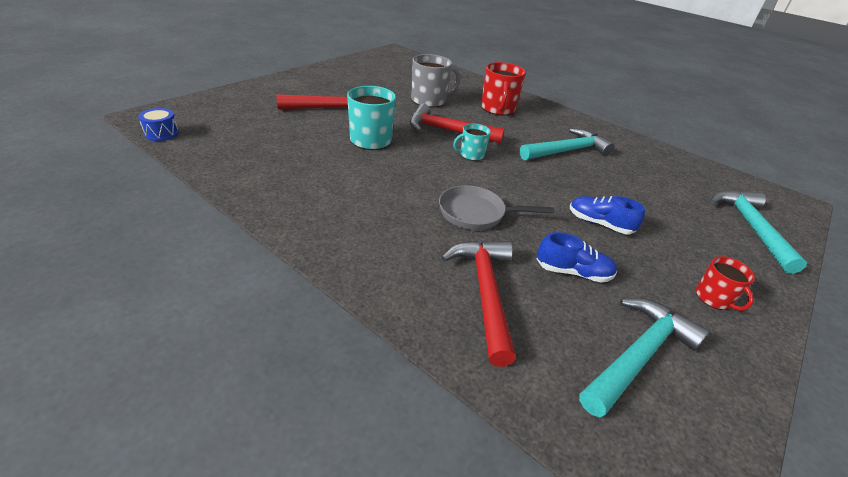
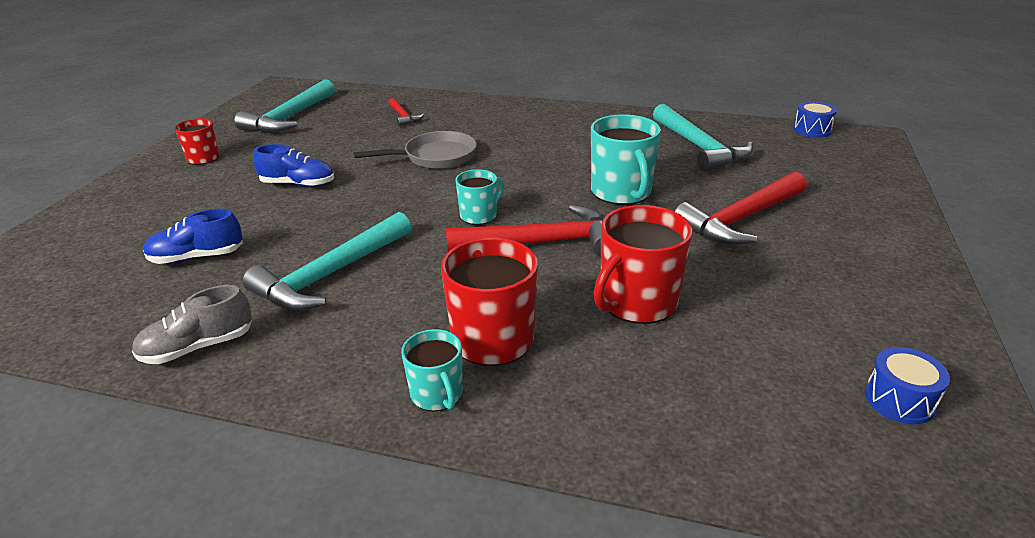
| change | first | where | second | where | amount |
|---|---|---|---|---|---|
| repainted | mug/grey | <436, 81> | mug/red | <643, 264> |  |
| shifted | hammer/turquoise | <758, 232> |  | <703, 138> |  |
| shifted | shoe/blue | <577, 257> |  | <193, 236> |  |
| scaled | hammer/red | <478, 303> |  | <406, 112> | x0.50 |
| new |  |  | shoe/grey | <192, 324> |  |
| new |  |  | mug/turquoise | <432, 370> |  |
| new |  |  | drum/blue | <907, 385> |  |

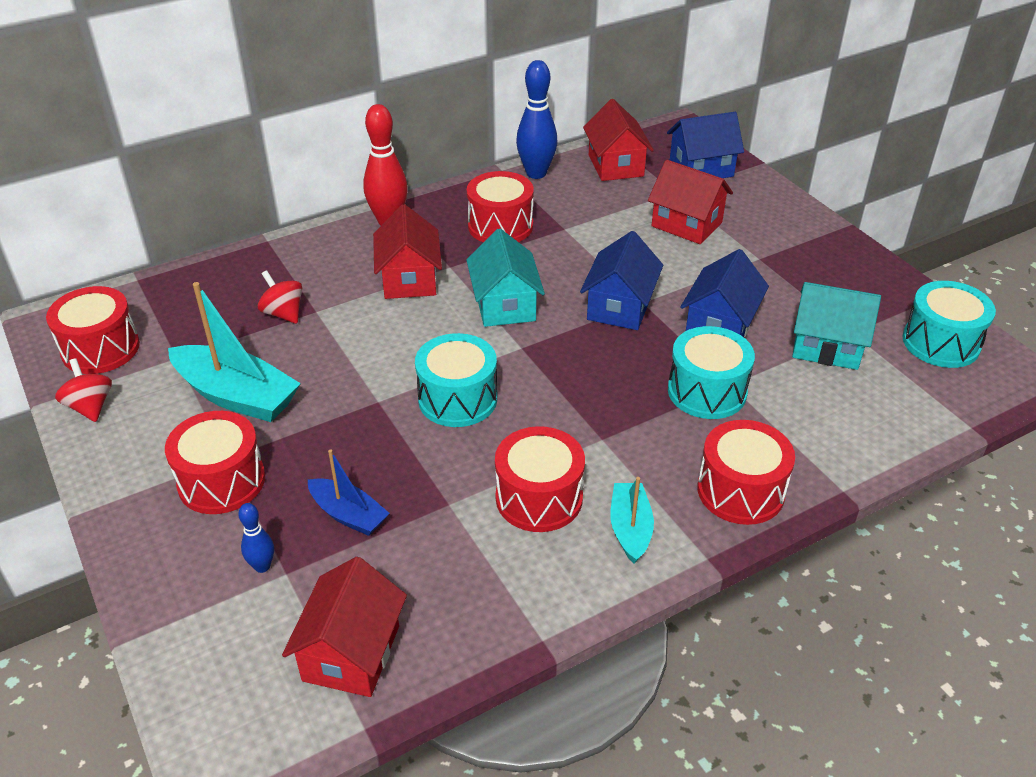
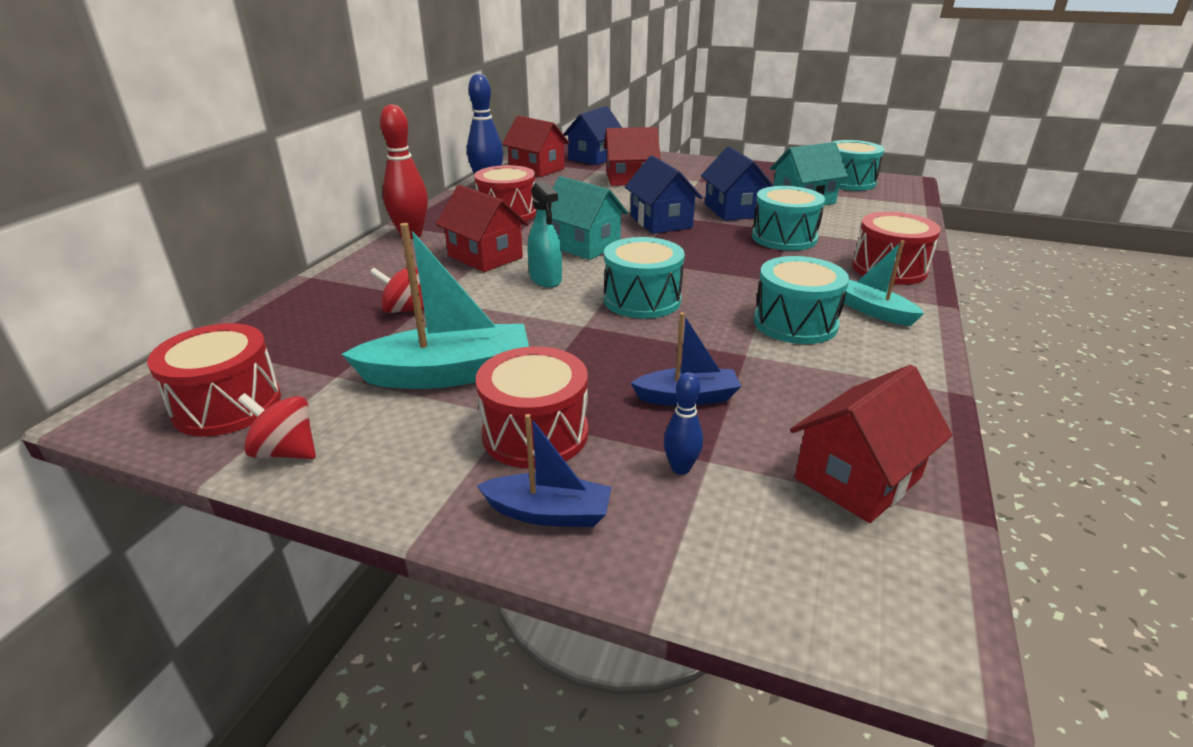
| change | first | where | second | where | amount |
|---|---|---|---|---|---|
| repainted | drum/red | <540, 479> | drum/turquoise | <801, 300> |  |
| rotated | house/red | <344, 627> |  | <871, 444> | 75 degrees clockwise |
| new |  |  | spray bottle/turquoise | <545, 234> |  |
| new |  |  | boat/blue | <544, 470> |  |

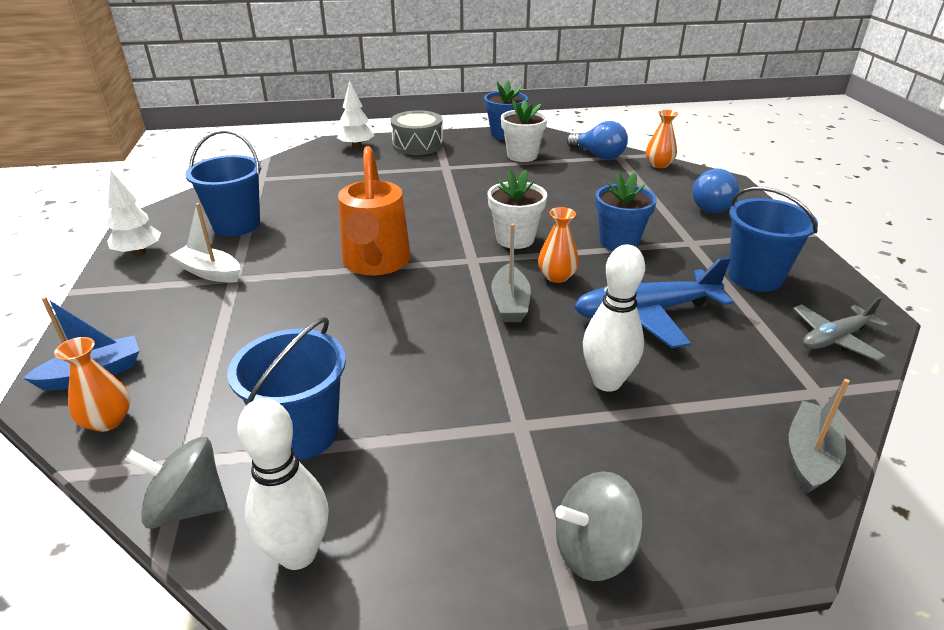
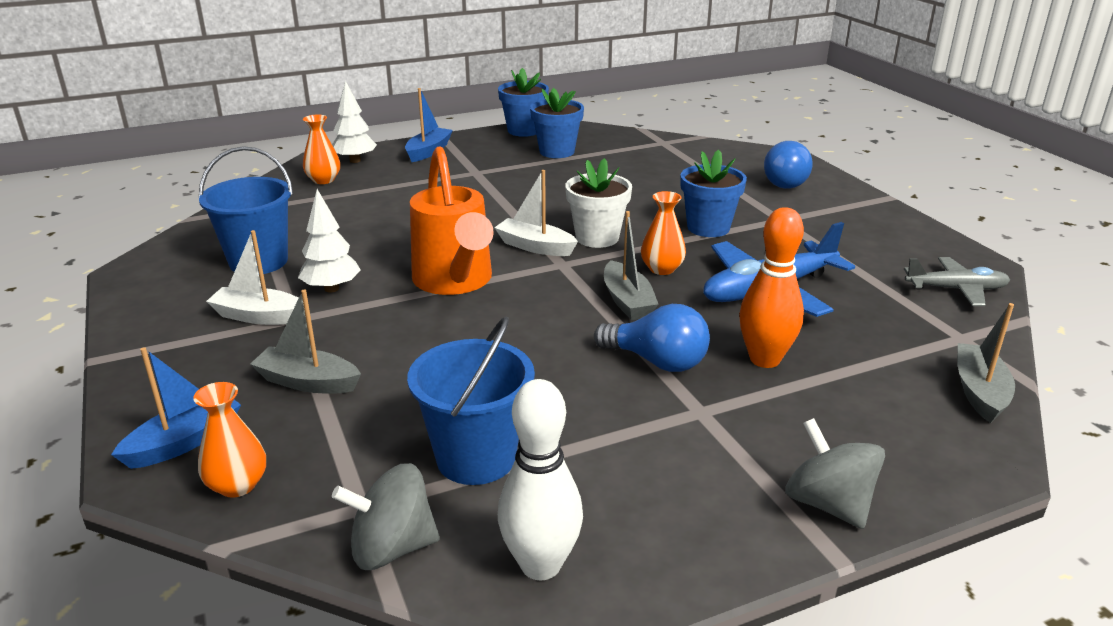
| change | first | where | second | where | amount |
|---|---|---|---|---|---|
| repainted | flower pot/white | <524, 131> | flower pot/blue | <557, 123> |  |
| swapped | drum/grey | <417, 132> | boat/blue | <429, 125> |  |
| shifted | vase/orange | <662, 139> |  | <321, 149> |  |
| shifted | light bulb/blue | <597, 140> |  | <652, 338> |  |
| shifted | tree/white | <134, 213> |  | <329, 240> |  |
| gone | bucket/blue | <773, 239> |  |  |  |
| repainted | bowling pin/white | <614, 318> | bowling pin/orange | <771, 287> |  |
| rotated | plane/grey | <841, 329> |  | <957, 281> | 135 degrees counterclockwise |
| rotated | spinning top/grey | <599, 526> |  | <835, 473> | 90 degrees clockwise |
| new |  |  | boat/white | <536, 213> |  |
| new |  |  | boat/grey | <305, 341> |  |

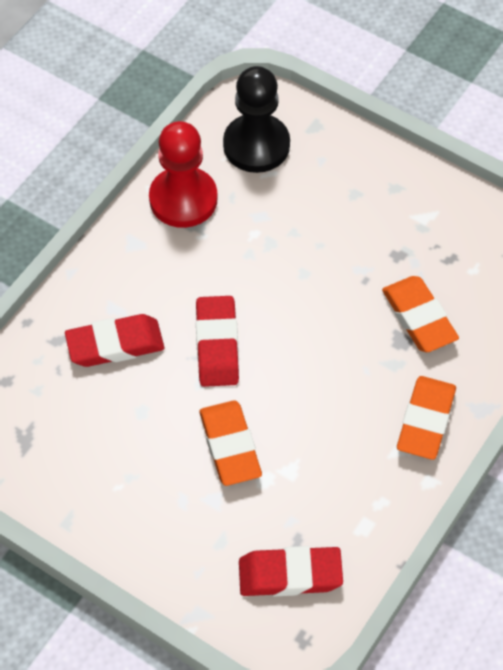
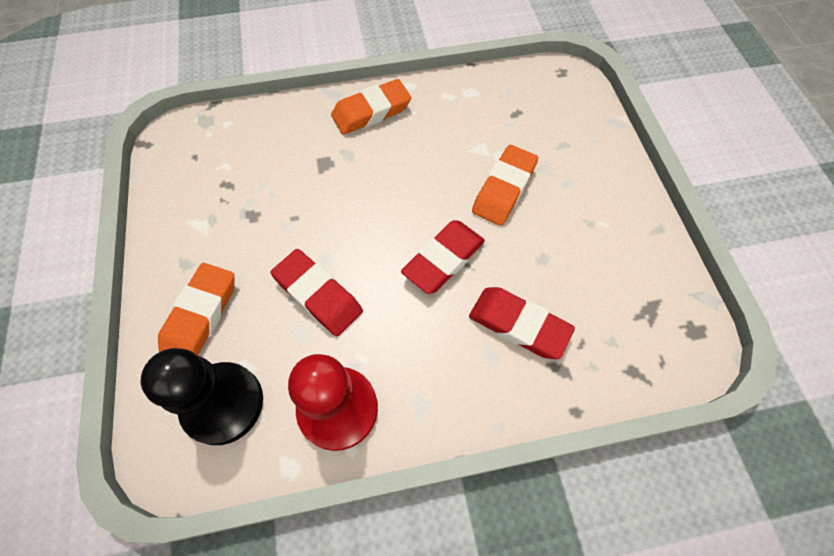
| change | first | where | second | where | amount |
|---|---|---|---|---|---|
| shifted | eraser/orange | <420, 314> |  | <196, 309> |  |
| shifted | eraser/red | <291, 571> |  | <317, 292> |  |

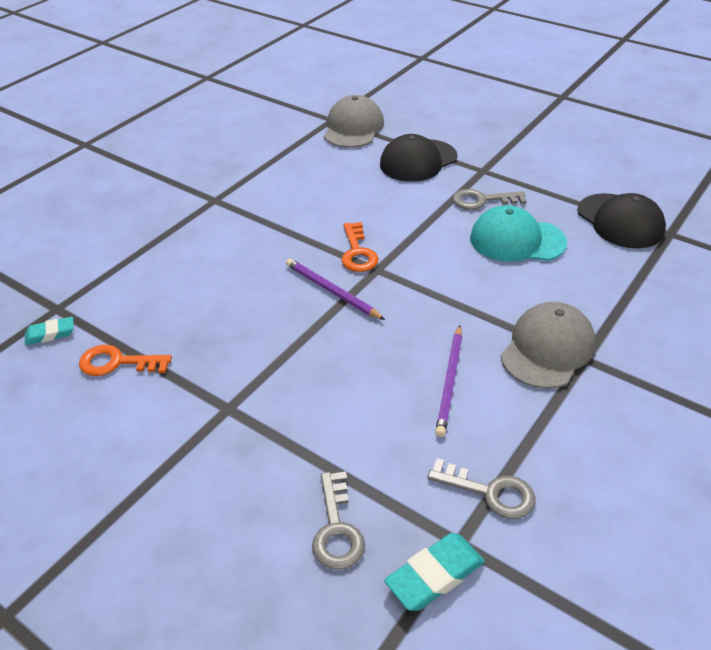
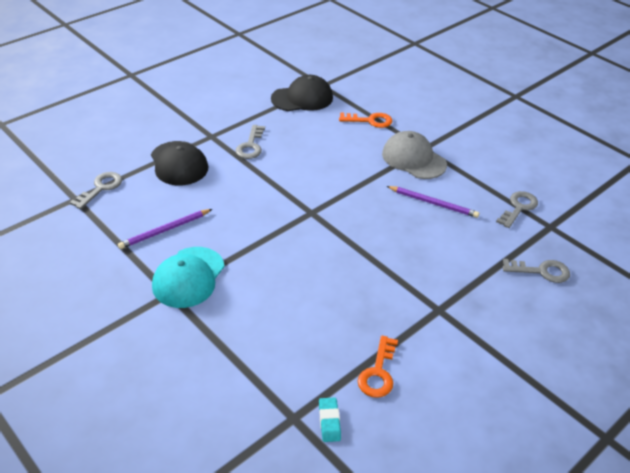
| change | first | where | second | where | amount |
|---|---|---|---|---|---|
| swapped | cap/grey | <354, 121> | key/grey | <96, 190> |  |
| shifted | cap/turquoise | <518, 233> |  | <188, 277> |  |
| shifted | key/orange | <360, 247> |  | <365, 120> |  |
| shifted | pencil/purple | <335, 289> |  | <165, 229> |  |
| gone | eraser/turquoise | <434, 572> |  |  |  |

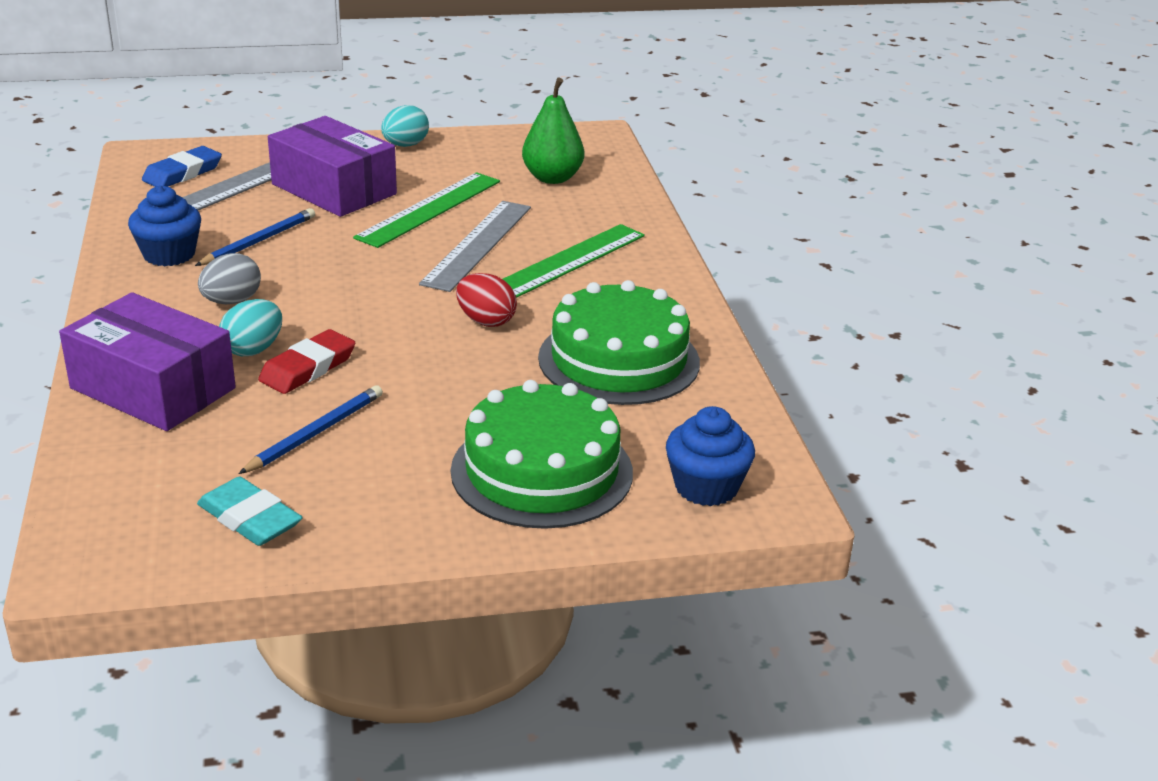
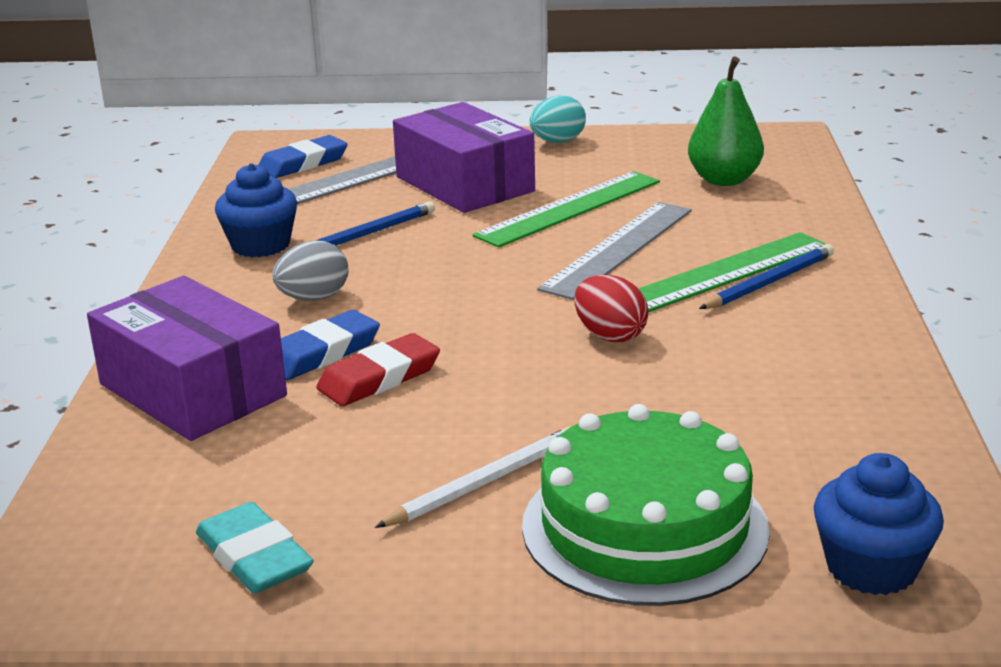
| change | first | where | second | where | amount |
|---|---|---|---|---|---|
| gone | cake/green | <619, 342> |  |  |  |
| swapped | egg/turquoise | <250, 327> | eraser/blue | <330, 345> |  |
| shifted | pencil/blue | <310, 429> |  | <766, 276> |  |
| new |  |  | pencil/white | <472, 477> |  |

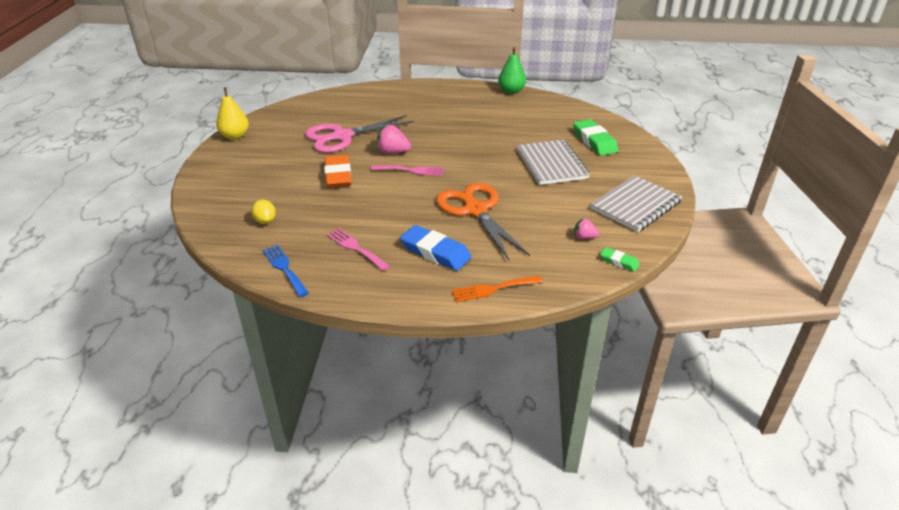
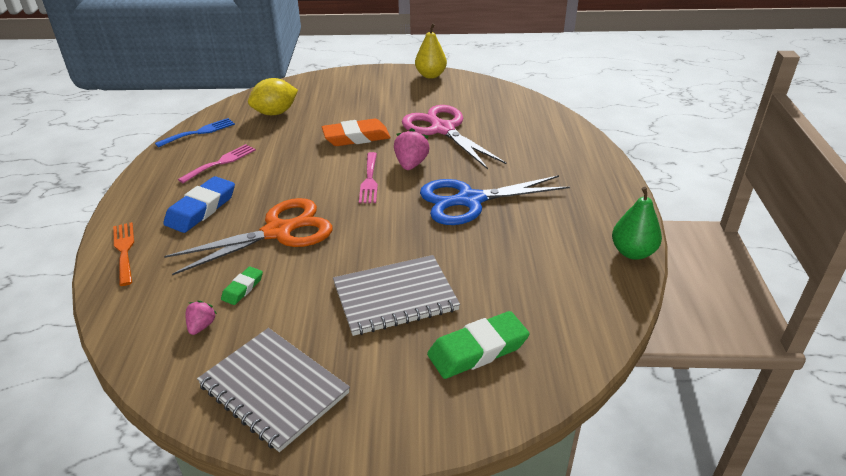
| change | first | where | second | where | amount |
|---|---|---|---|---|---|
| scaled | lemon/yellow | <263, 211> |  | <273, 96> | x1.67 |
| shifted | eraser/green | <620, 259> |  | <242, 285> |  |
| new |  |  | scissors/blue | <495, 200> |  |

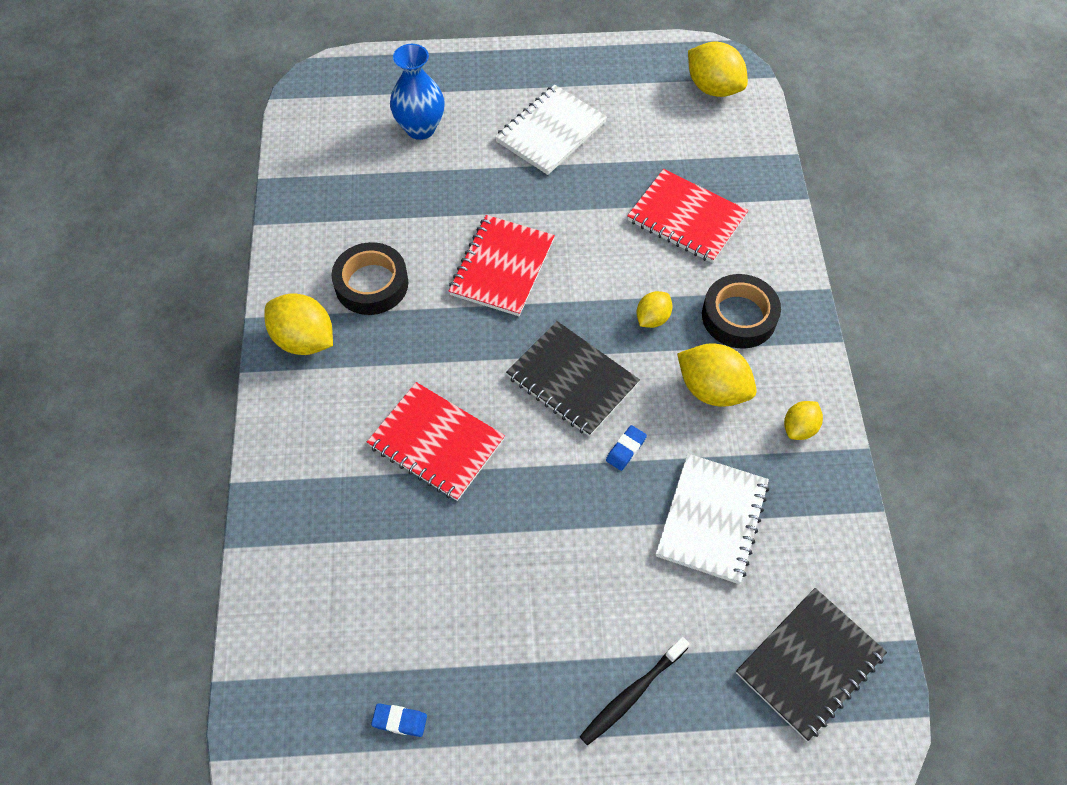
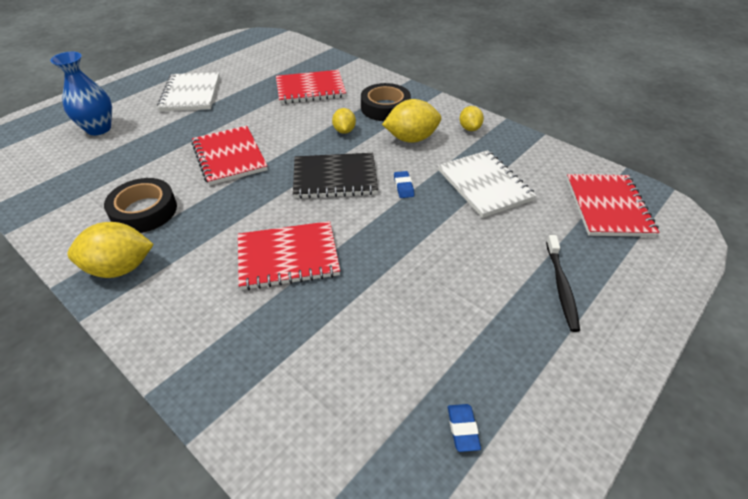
| change | first | where | second | where | amount |
|---|---|---|---|---|---|
| gone | lemon/yellow | <718, 69> |  |  |  |
| repainted | notebook/black | <811, 664> | notebook/red | <612, 205> |  |
| rotated | eraser/blue | <399, 720> |  | <464, 428> | 60 degrees counterclockwise |

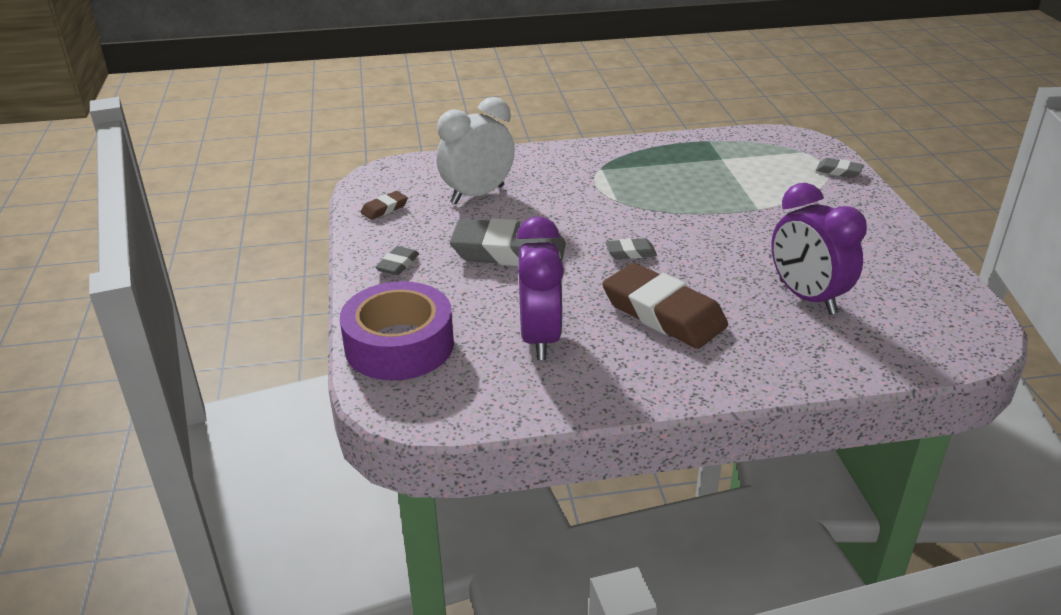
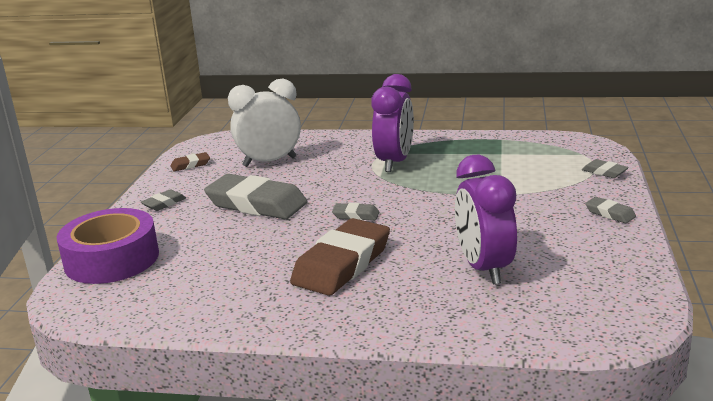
| change | first | where | second | where | amount |
|---|---|---|---|---|---|
| shifted | clock/purple | <540, 288> |  | <392, 123> |  |
| rotated | eraser/brown | <665, 306> |  | <340, 257> | 60 degrees clockwise |
| new |  |  | eraser/grey | <610, 210> |  |

